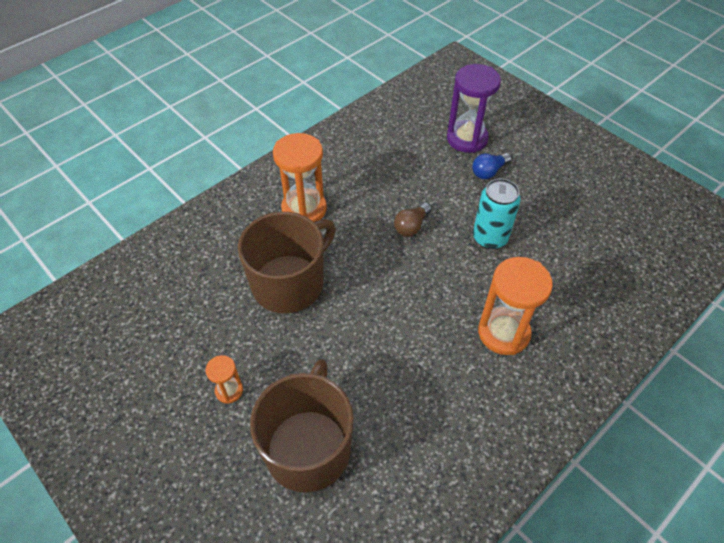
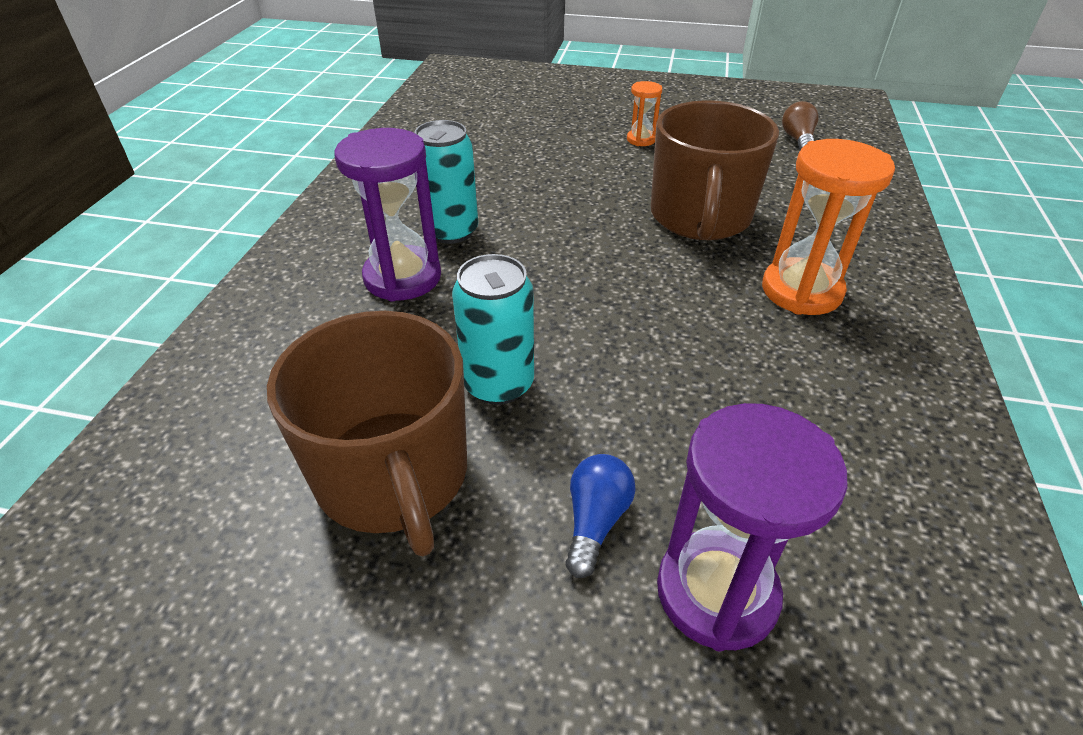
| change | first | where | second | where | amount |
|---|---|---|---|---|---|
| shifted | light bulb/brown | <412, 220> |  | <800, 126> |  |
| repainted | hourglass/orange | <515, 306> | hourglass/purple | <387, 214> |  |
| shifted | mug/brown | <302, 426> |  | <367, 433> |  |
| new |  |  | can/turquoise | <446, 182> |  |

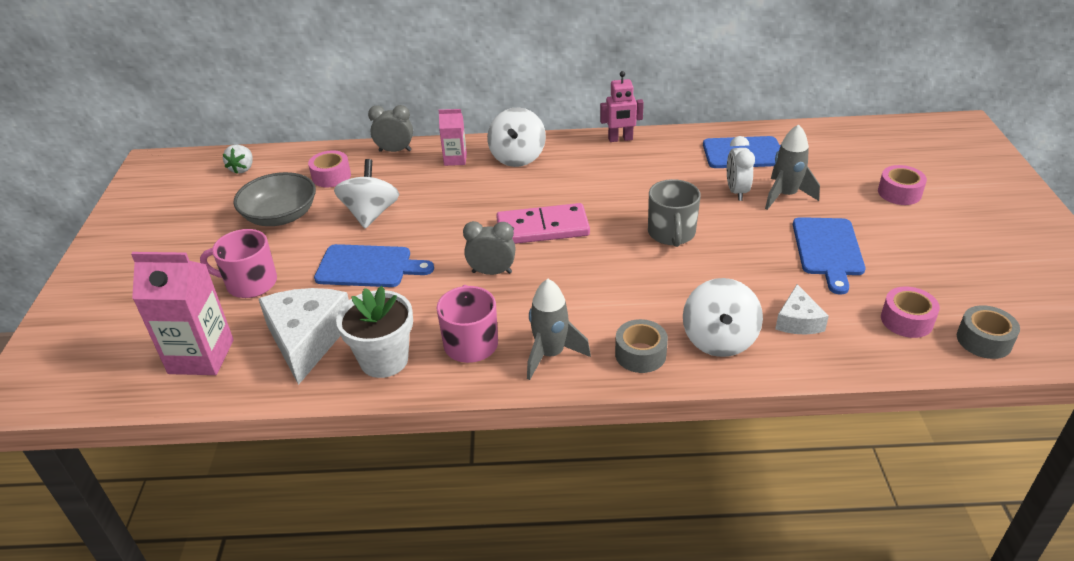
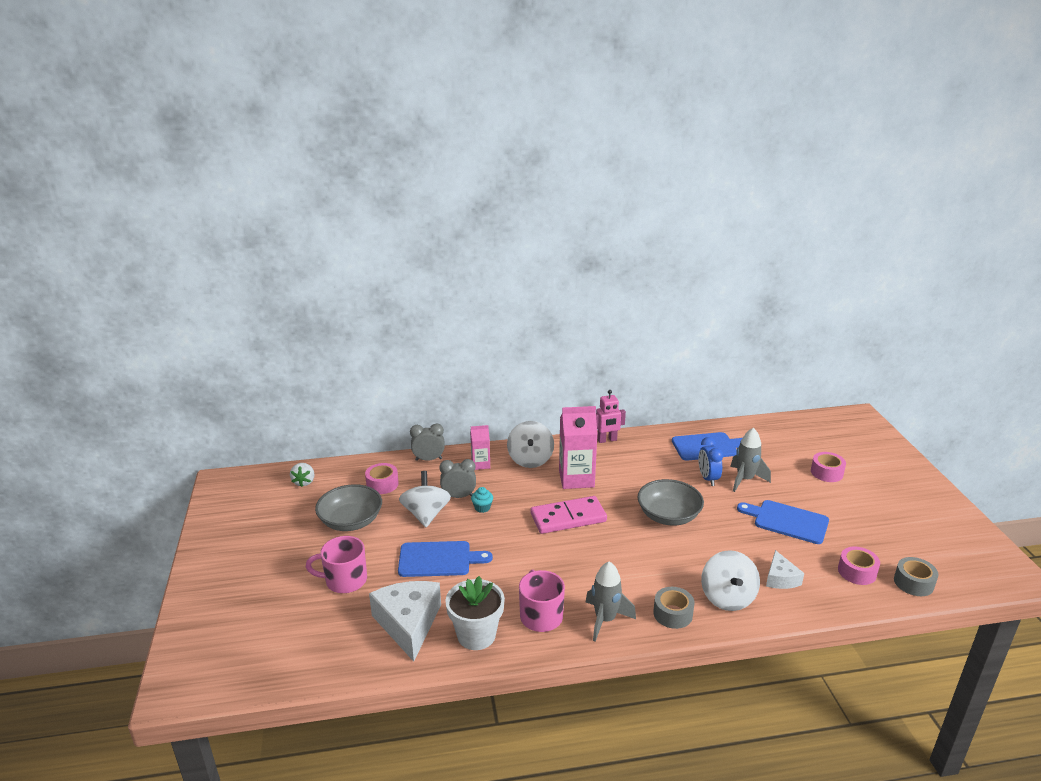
| change | first | where | second | where | amount |
|---|---|---|---|---|---|
| repainted | clock/white | <741, 168> | clock/blue | <710, 461> |  |
| swapped | mug/grey | <674, 213> | bowl/grey | <670, 502> |  |
| rotated | cutting board/blue | <829, 256> |  | <783, 522> | 120 degrees clockwise |
| shifted | clock/grey | <489, 248> |  | <457, 478> |  |
| shifted | carton/pink | <182, 313> |  | <578, 447> |  |
| new |  |  | cupcake/turquoise | <482, 500> |  |

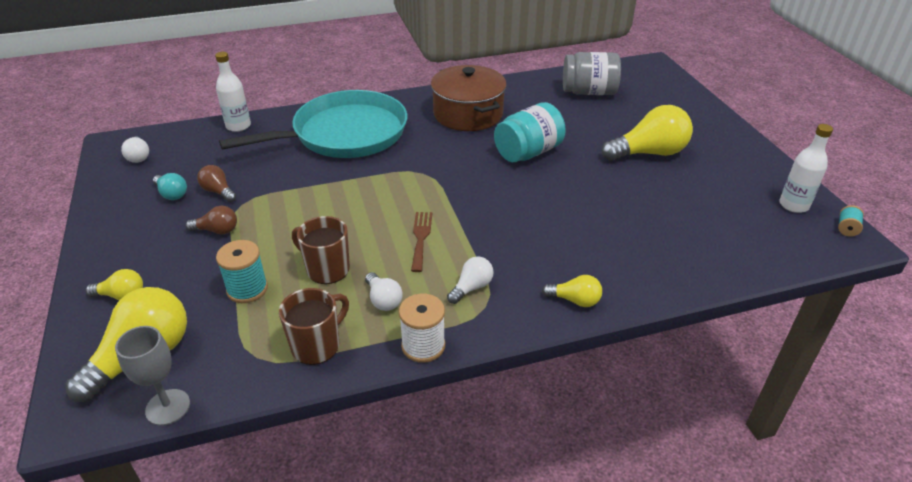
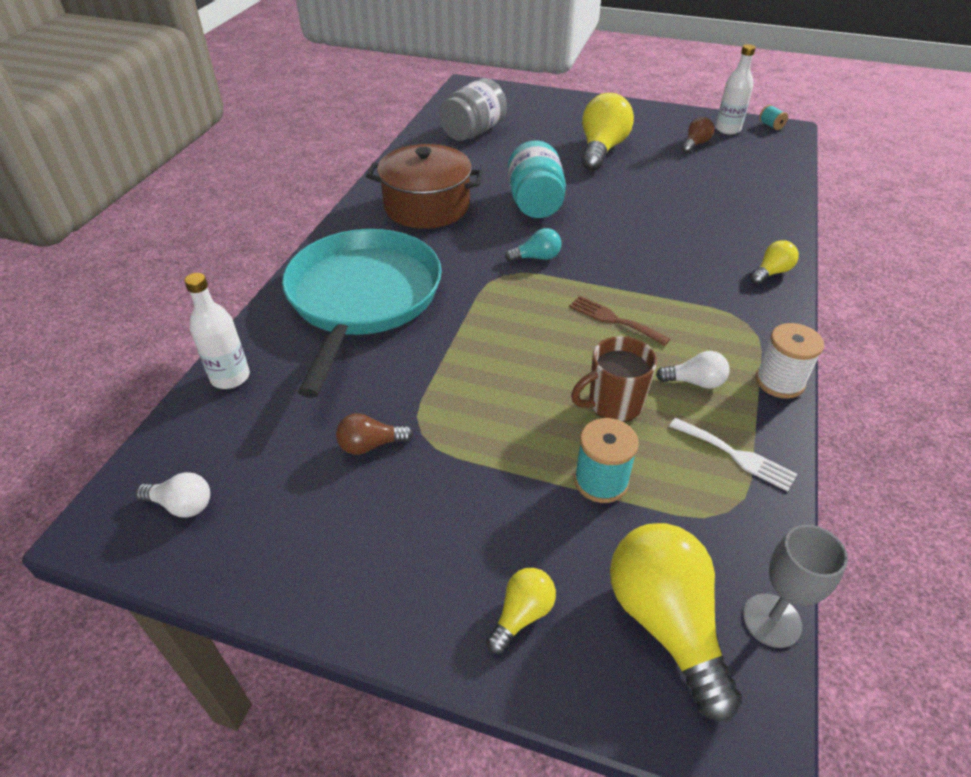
| change | first | where | second | where | amount |
|---|---|---|---|---|---|
| shifted | light bulb/turquoise | <170, 186> |  | <533, 245> |  |
| shifted | light bulb/brown | <211, 220> |  | <697, 135> |  |
| gone | light bulb/white | <470, 280> |  |  |  |
| swapped | mug/brown | <314, 326> | fork/white | <733, 455> |  |

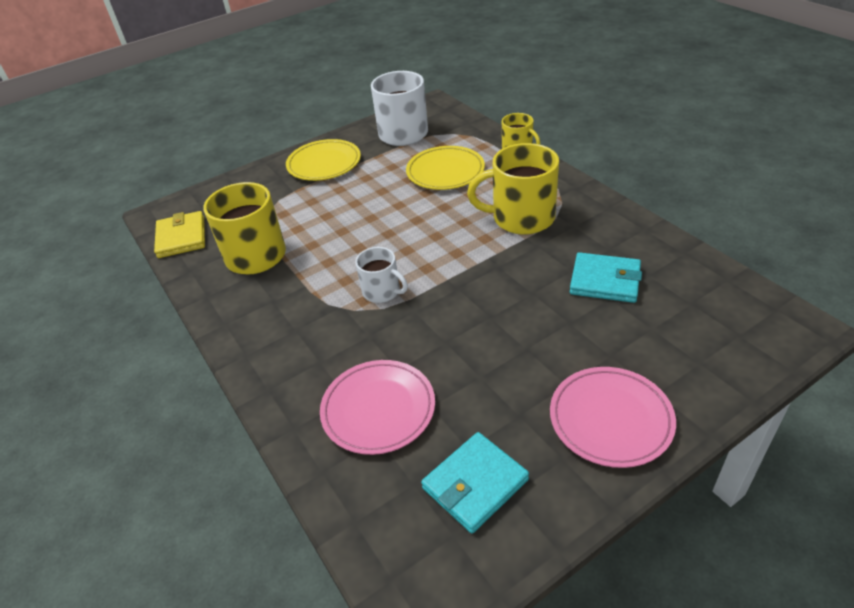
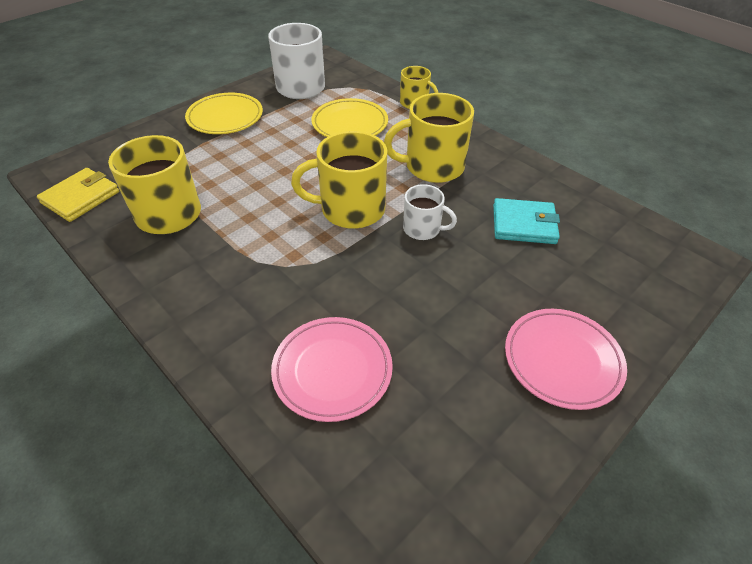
| change | first | where | second | where | amount |
|---|---|---|---|---|---|
| rotated | wallet/yellow | <179, 234> |  | <78, 195> | 60 degrees clockwise |
| shifted | mug/white | <381, 275> |  | <430, 212> |  |
| gone | wallet/turquoise | <475, 483> |  |  |  |
| new |  |  | mug/yellow | <339, 180> |  |

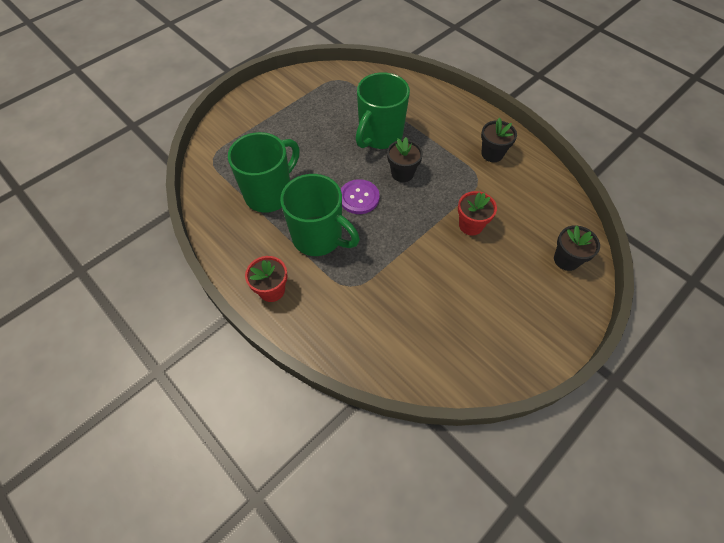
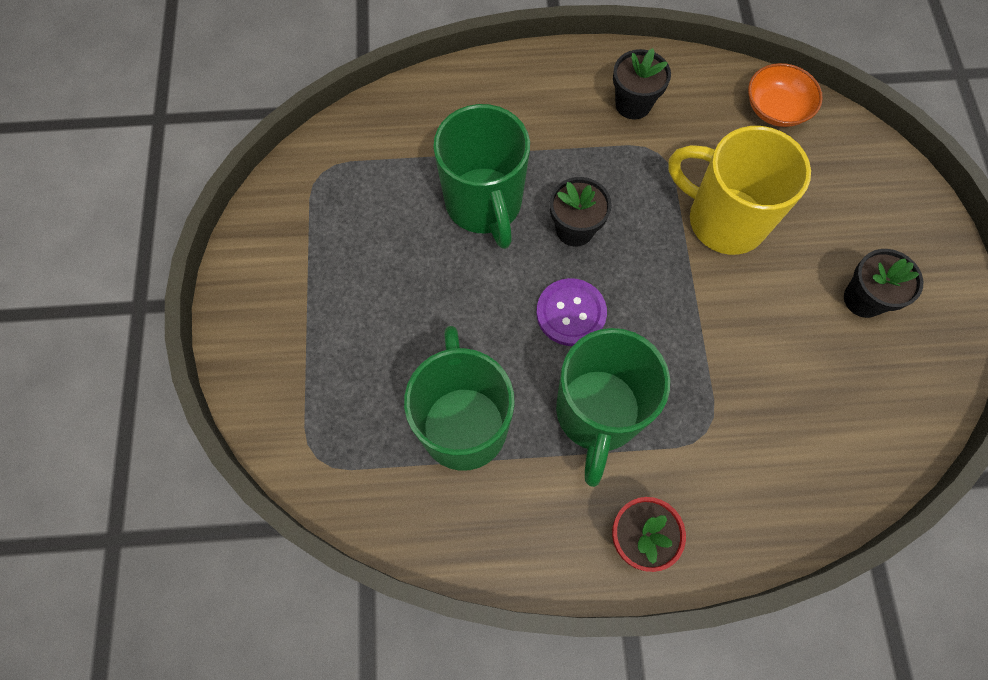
| change | first | where | second | where | amount |
|---|---|---|---|---|---|
| rotated | mug/green | <320, 215> |  | <613, 407> | 120 degrees clockwise |
| swapped | flower pot/red | <477, 213> | mug/yellow | <739, 190> |  |
| shifted | flower pot/black | <577, 248> |  | <883, 283> |  |
| new |  |  | bowl/orange | <785, 95> |  |

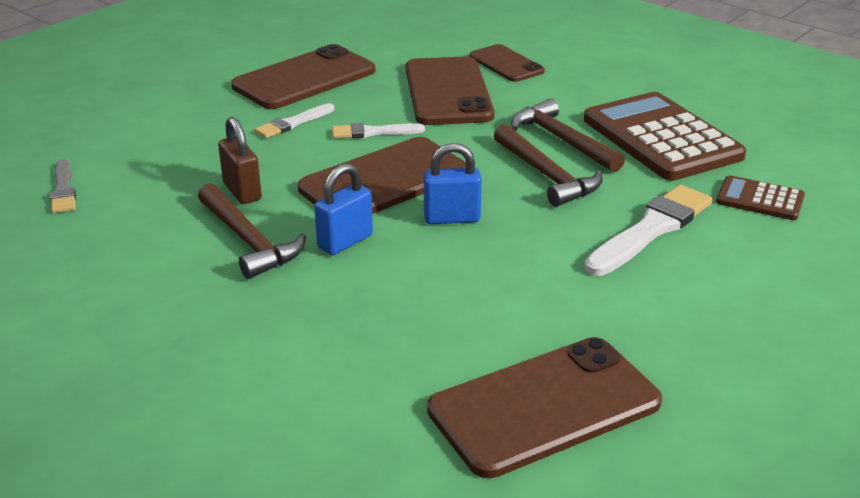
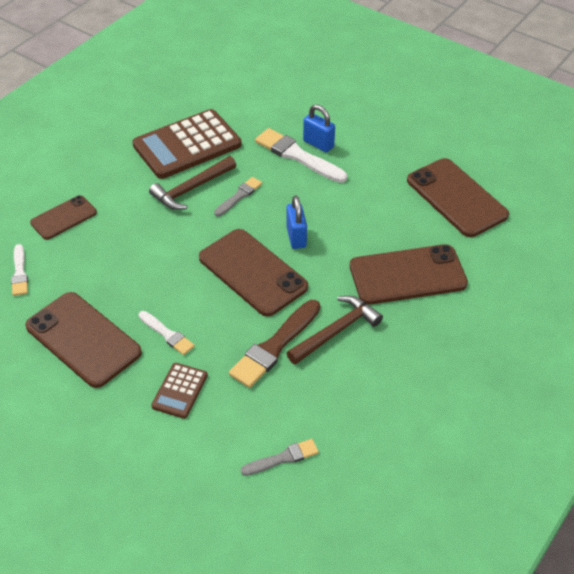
| change | first | where | second | where | amount |
|---|---|---|---|---|---|
| shifted | phone/brown | <450, 90> |  | <409, 274> |  |
| swapped | padlock/brown | <240, 160> | brush/brown | <274, 344> |  |
| shifted | brush/white | <378, 130> |  | <19, 270> |  |
| swapped | hammer/brown | <548, 165> | brush/grey | <238, 196> |  |
| shifted | padlock/blue | <343, 209> |  | <319, 128> |  |
| shifted | calculator/brown | <760, 197> |  | <179, 391> |  |

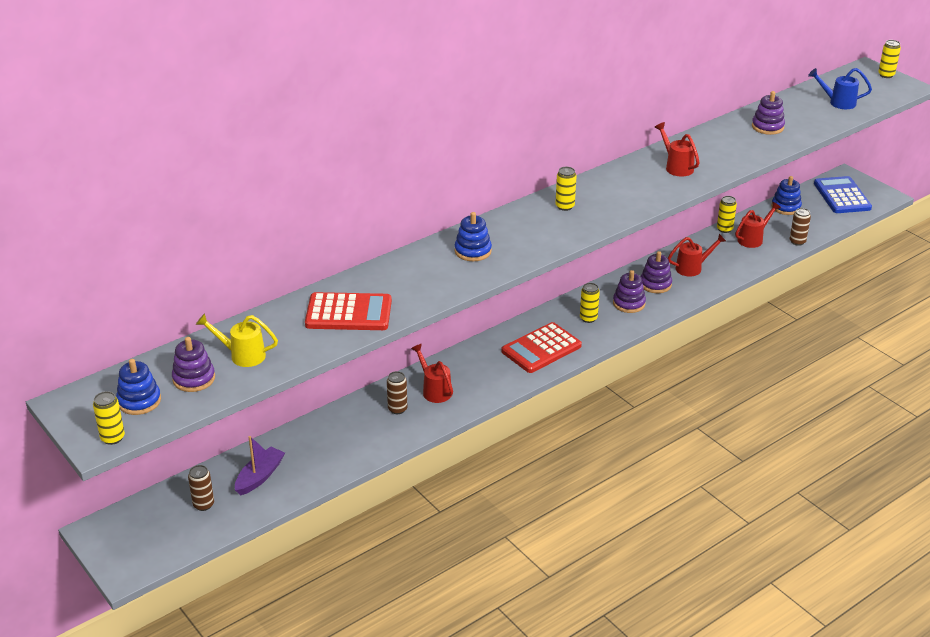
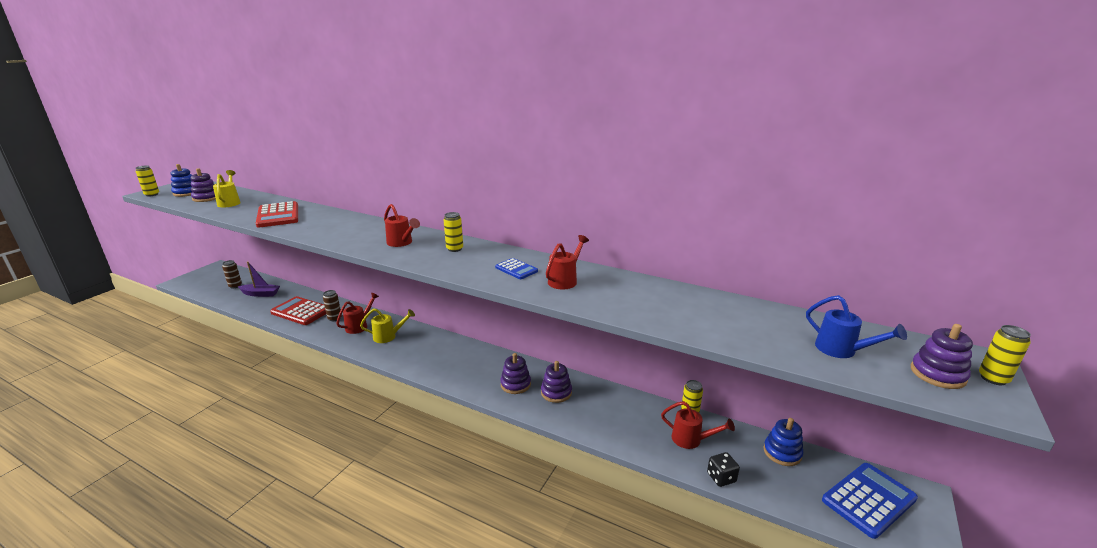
| change | first | where | second | where | amount |
|---|---|---|---|---|---|
| rotated | watering can/blue | <840, 88> |  | <856, 326> | 150 degrees clockwise |
| shifted | stacking toy/purple | <768, 113> |  | <942, 356> |  |
| swapped | can/brown | <800, 227> | dice/black | <723, 469> |  |
| gone | stacking toy/blue | <473, 236> |  |  |  |
| shifted | watering can/red | <697, 255> |  | <402, 225> |  |
| gone | can/yellow | <590, 303> |  |  |  |
| shifted | calculator/red | <542, 347> |  | <298, 310> |  |
| new |  |  | calculator/blue | <516, 268> |  |
| new |  |  | watering can/yellow | <387, 325> |  |

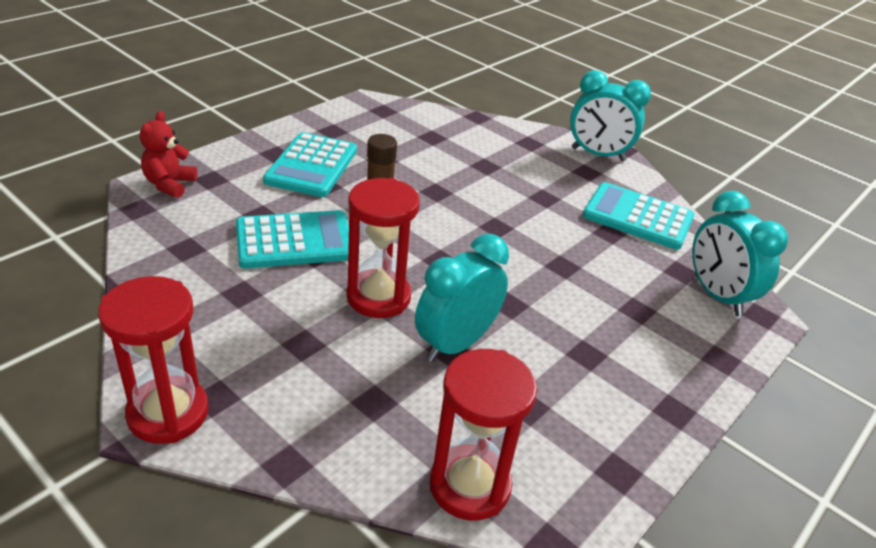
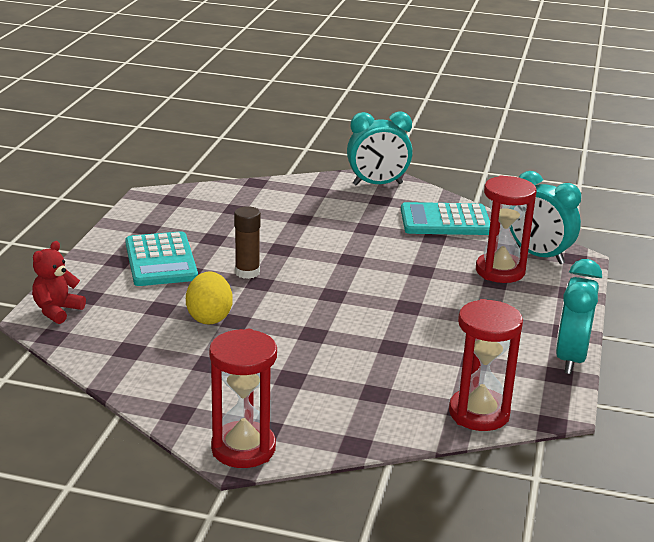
| change | first | where | second | where | amount |
|---|---|---|---|---|---|
| rotated | teddy bear/red | <168, 154> |  | <59, 282> | 45 degrees clockwise |
| shifted | hourglass/red | <383, 248> |  | <506, 229> |  |
| swapped | calculator/turquoise | <292, 239> | egg/yellow | <209, 298> |  |
| shifted | clock/turquoise | <462, 298> |  | <579, 316> |  |

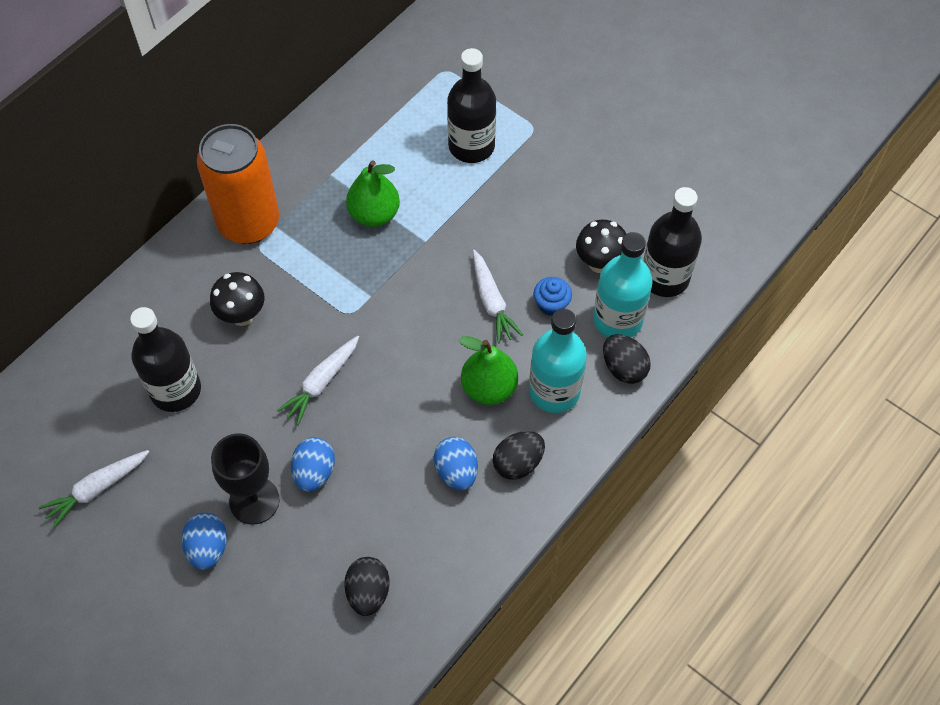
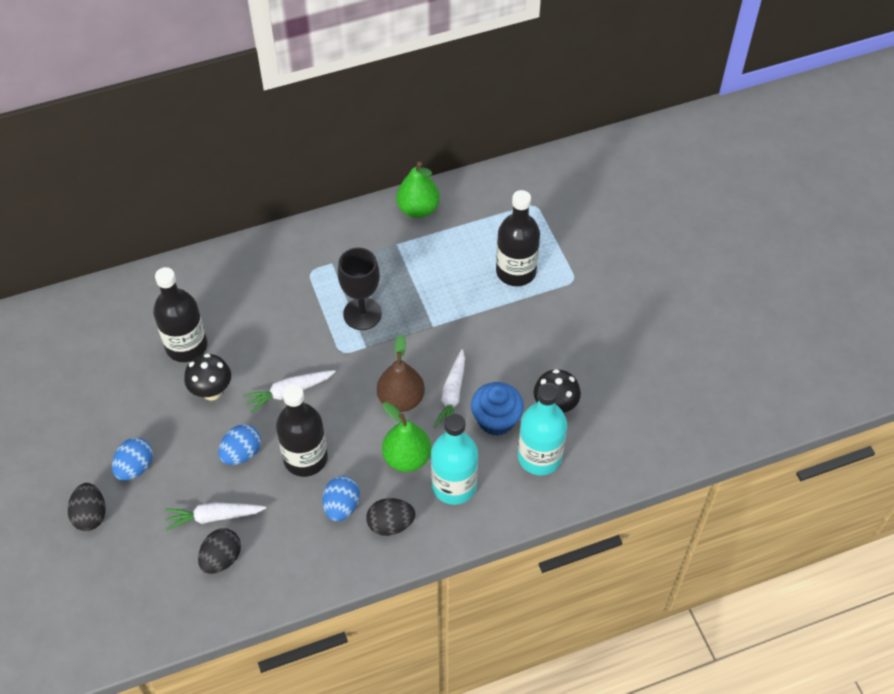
| change | first | where | second | where | amount |
|---|---|---|---|---|---|
| gone | can/orange | <238, 184> |  |  |  |
| shifted | pear/green | <373, 193> |  | <418, 190> |  |
| shifted | bottle/black | <672, 242> |  | <302, 430> |  |
| shifted | mushroom/black | <237, 299> |  | <207, 376> |  |
| scaled | cupcake/blue | <552, 296> |  | <497, 409> | x1.56 |
| shifted | egg/black | <627, 359> |  | <87, 507> |  |
| shifted | goblet/black | <245, 479> |  | <360, 288> |  |
| shifted | carrot/white | <94, 489> |  | <215, 517> |  |
| new |  |  | pear/brown | <401, 373> |  |

